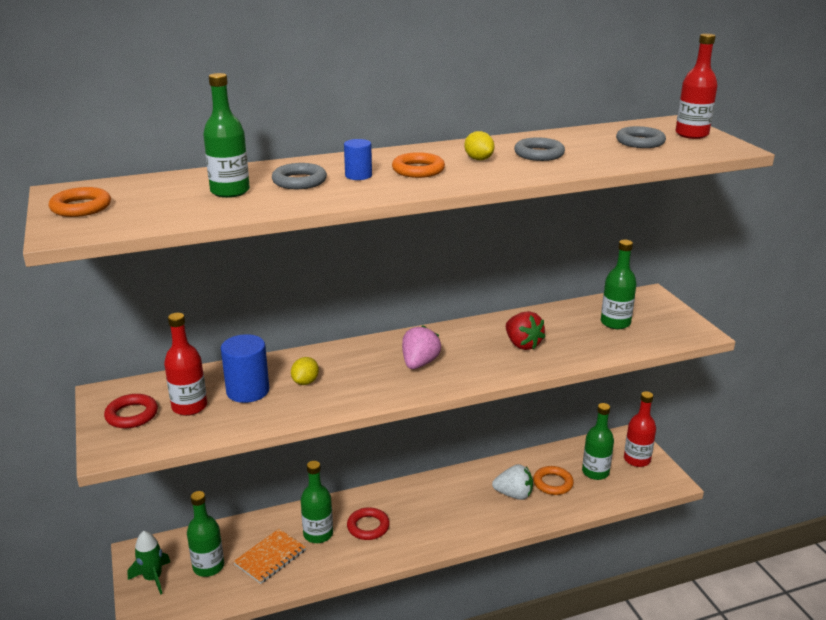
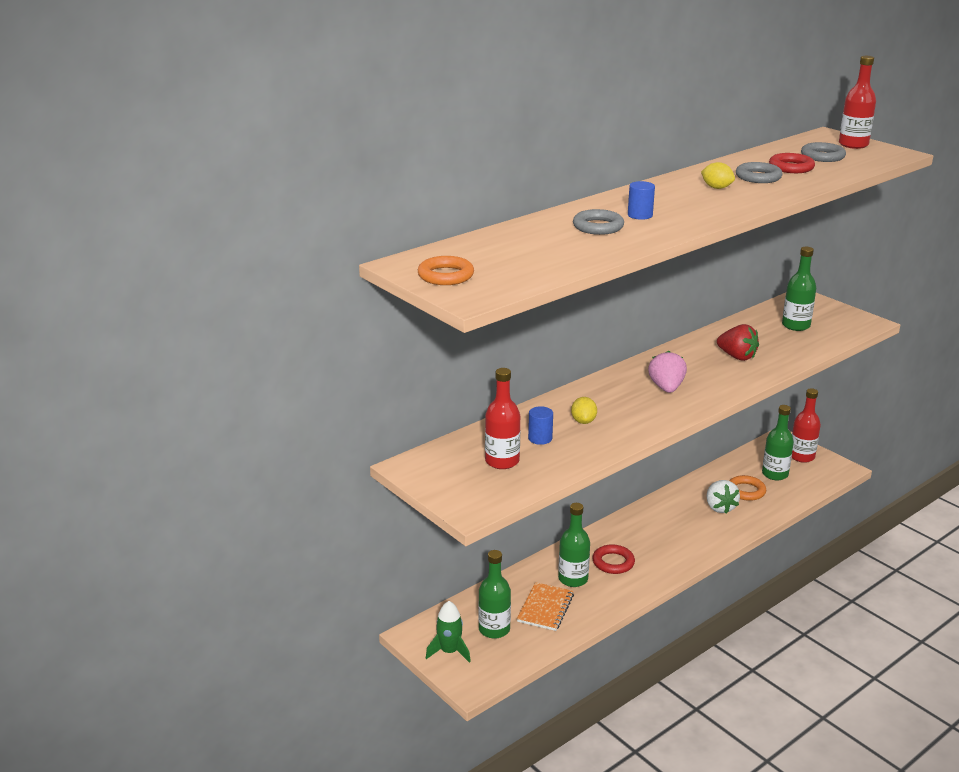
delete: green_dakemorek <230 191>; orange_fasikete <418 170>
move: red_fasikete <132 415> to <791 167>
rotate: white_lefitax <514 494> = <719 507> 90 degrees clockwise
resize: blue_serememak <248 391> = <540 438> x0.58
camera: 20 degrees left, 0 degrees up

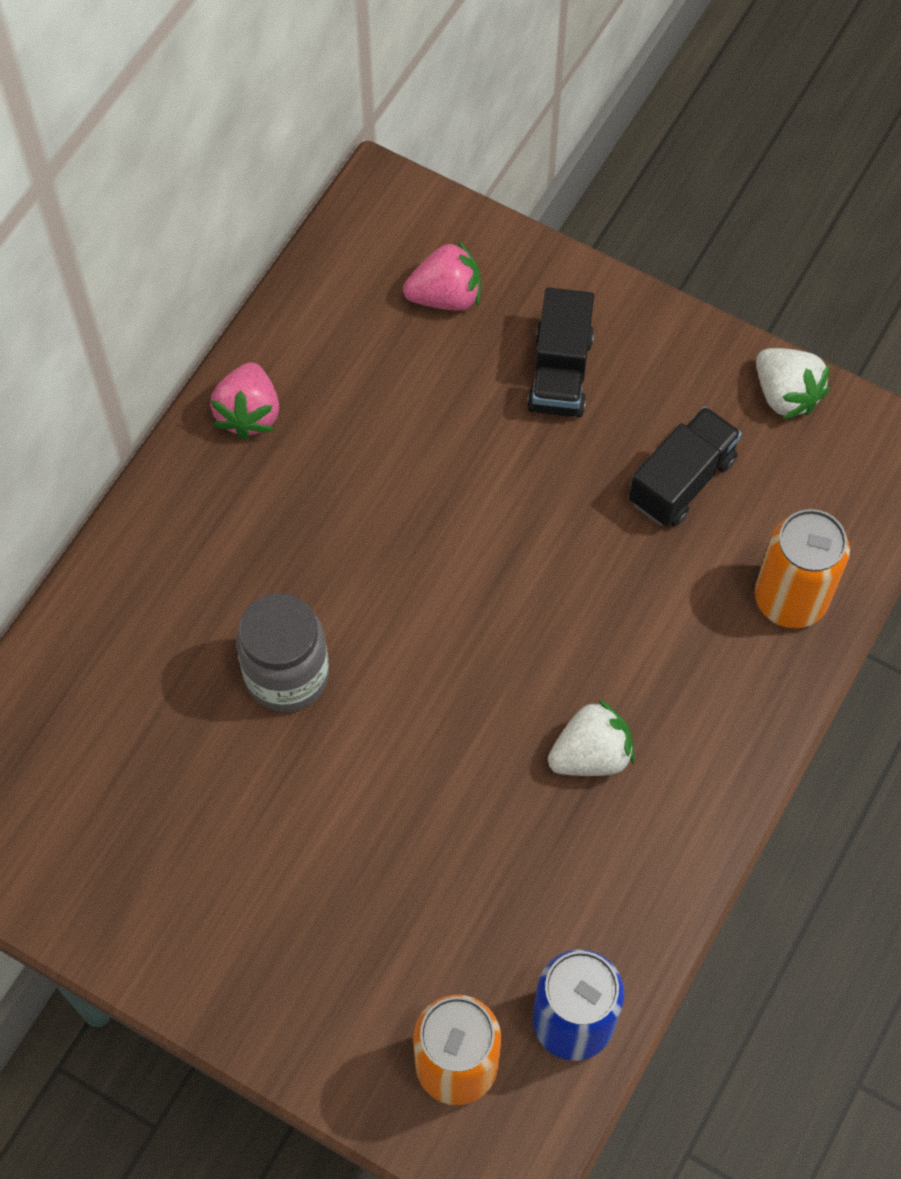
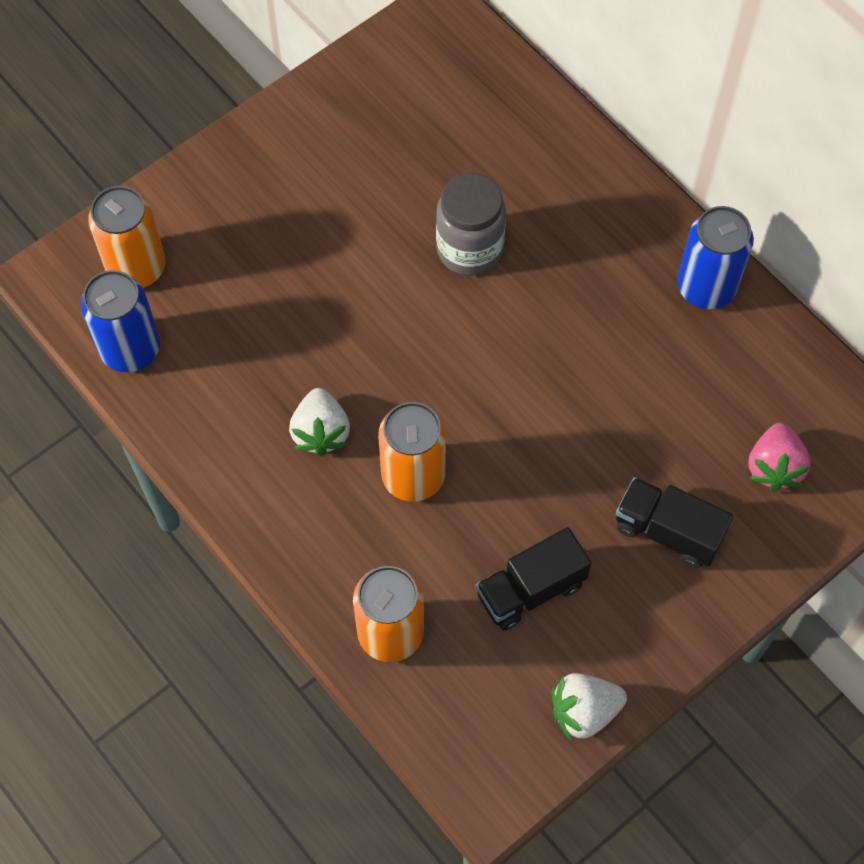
insert: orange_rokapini <413 476>
replace: pink_lefitax <249 414> to blue_rokapini <706 287>
rotate: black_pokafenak <681 480> = <530 590> 90 degrees clockwise
camera: 110 degrees right, 0 degrees up

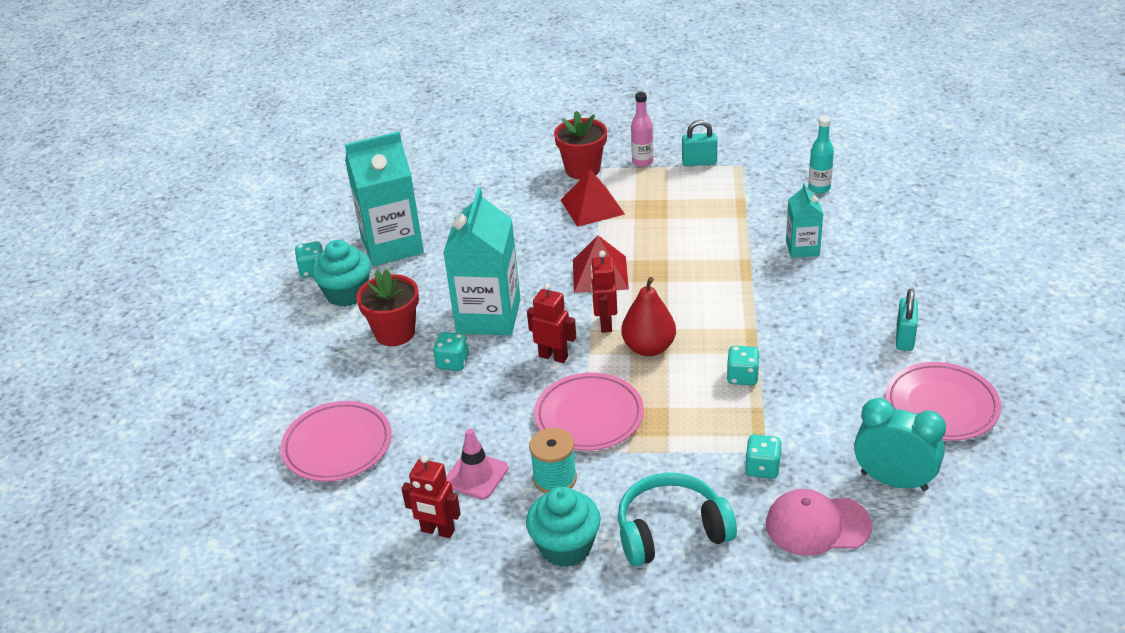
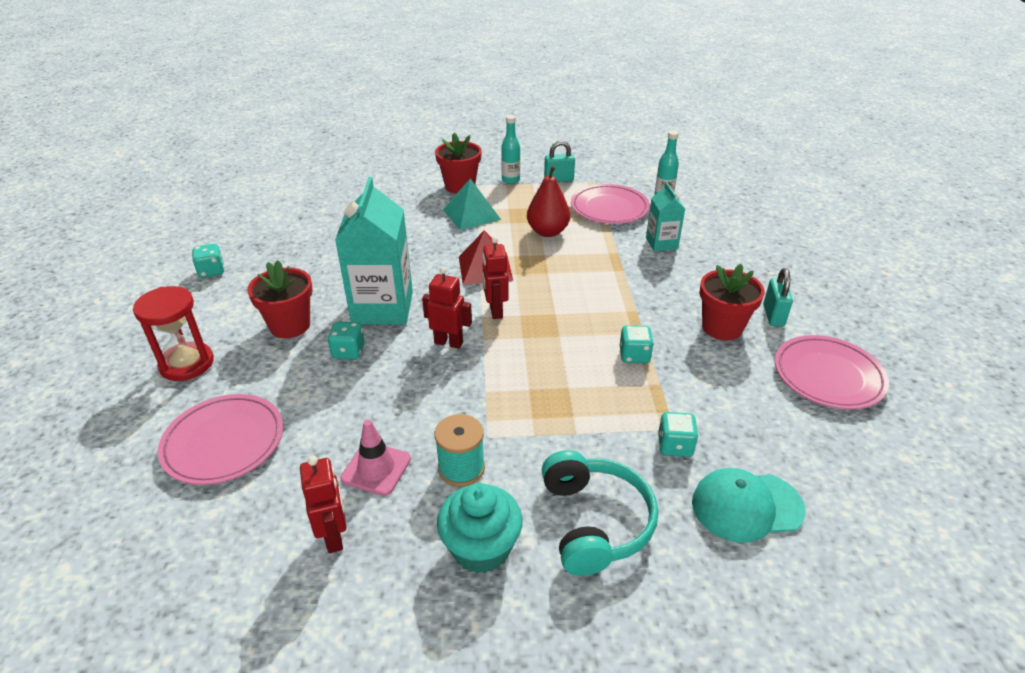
delete: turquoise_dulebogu <347 293>; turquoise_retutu <392 245>; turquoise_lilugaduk <894 481>
insert: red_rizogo <187 364>; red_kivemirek <722 327>
move: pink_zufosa <589 416> to <609 208>; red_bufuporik <649 348> to <547 232>
recolor: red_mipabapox <592 207> to turquoise_mipabapox <471 214>; pink_dakemorek <642 162> to turquoise_dakemorek <510 180>; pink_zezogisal <817 525> to turquoise_zezogisal <746 506>
rotate: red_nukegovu <437 531> = <334 537> 120 degrees counterclockwise; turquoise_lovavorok <671 531> = <594 522> 105 degrees clockwise
camera: 10 degrees left, 0 degrees up

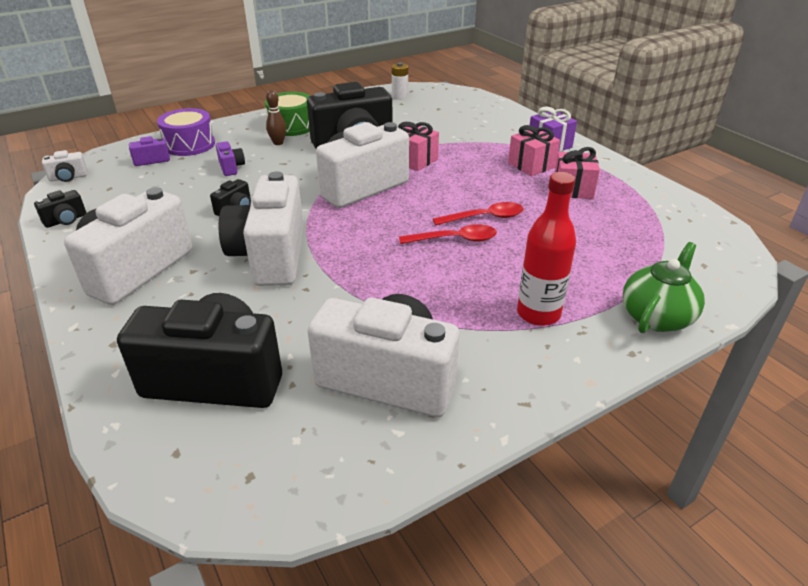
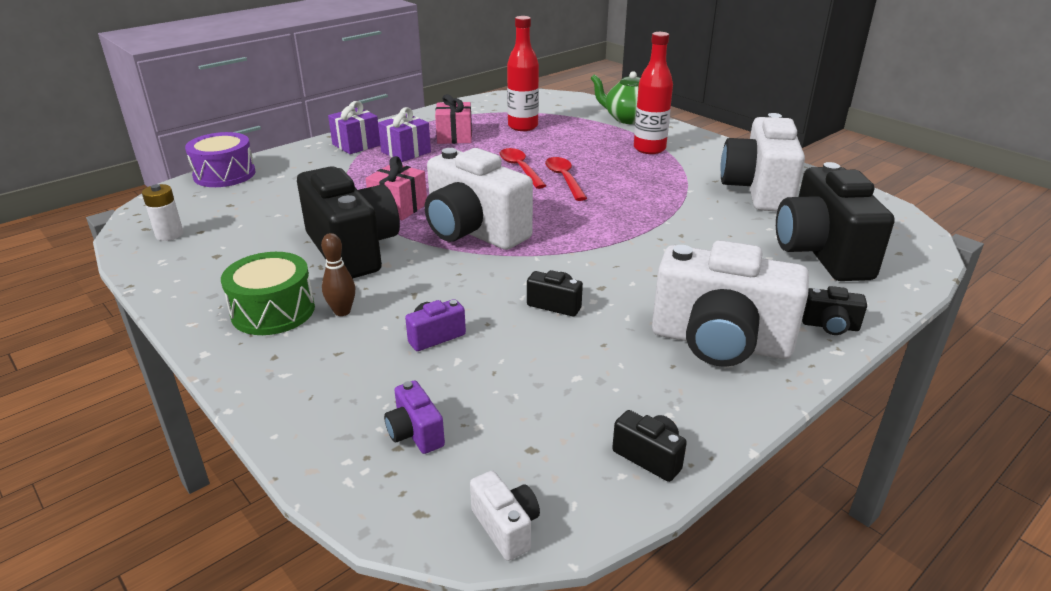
delete: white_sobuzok <270 256>
insert: red_dakemorek <523 126>; black_sobuzok <830 326>
move: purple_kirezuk <189 145> to <224 174>
recolor: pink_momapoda <531 165> to purple_momapoda <406 152>
camera: 100 degrees left, 5 degrees down

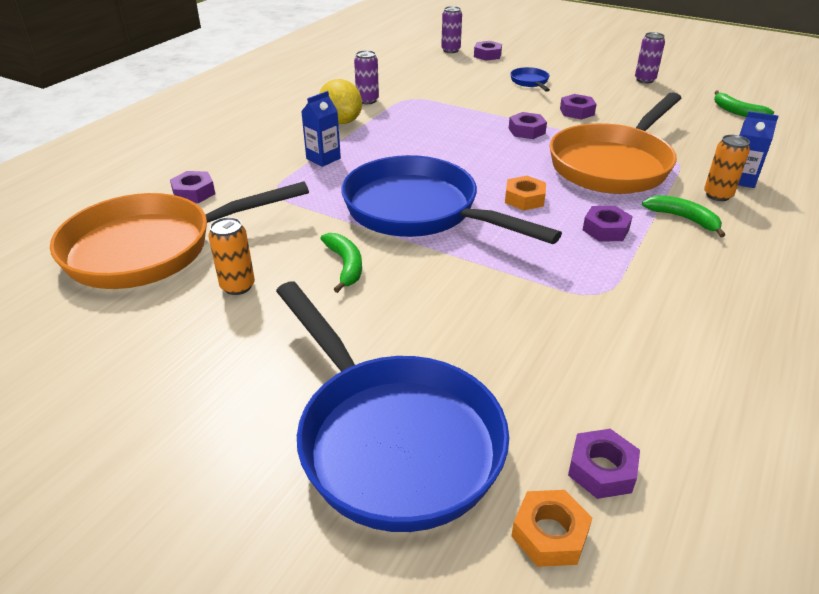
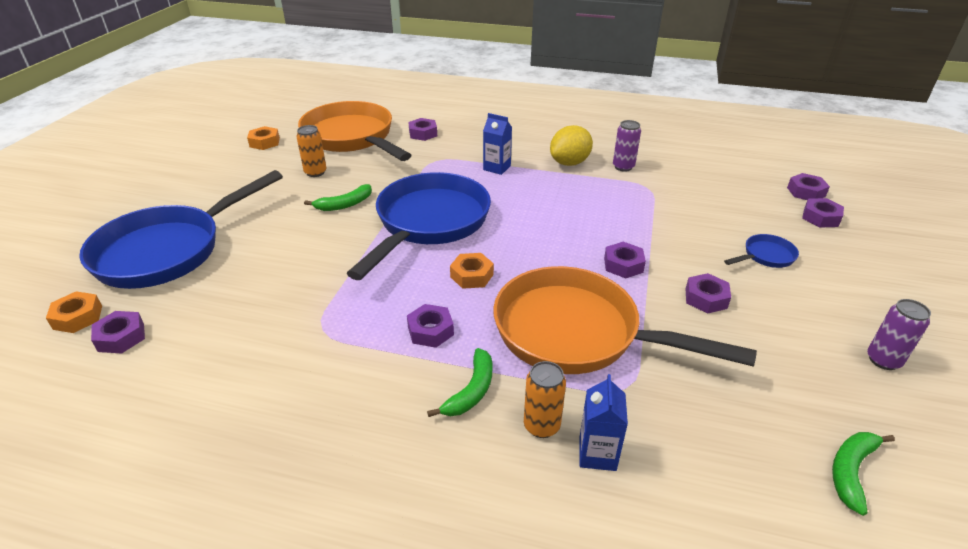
insert: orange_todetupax <264 142>
replace: purple_rokapini <450 50> to purple_todetupax <806 192>
camera: 75 degrees right, 0 degrees up

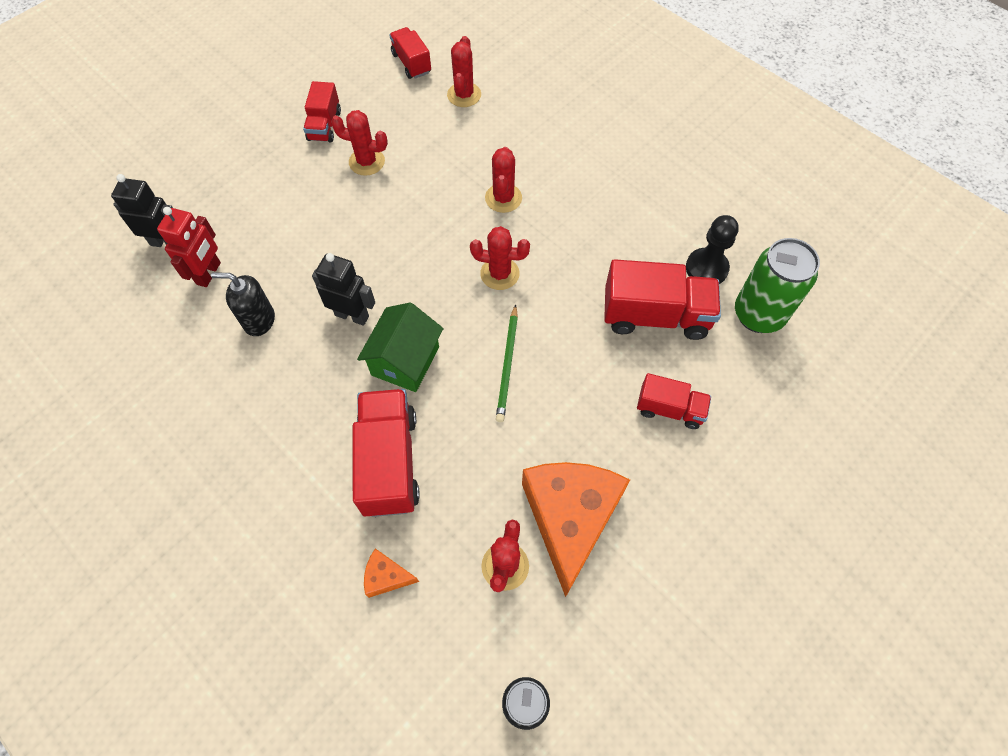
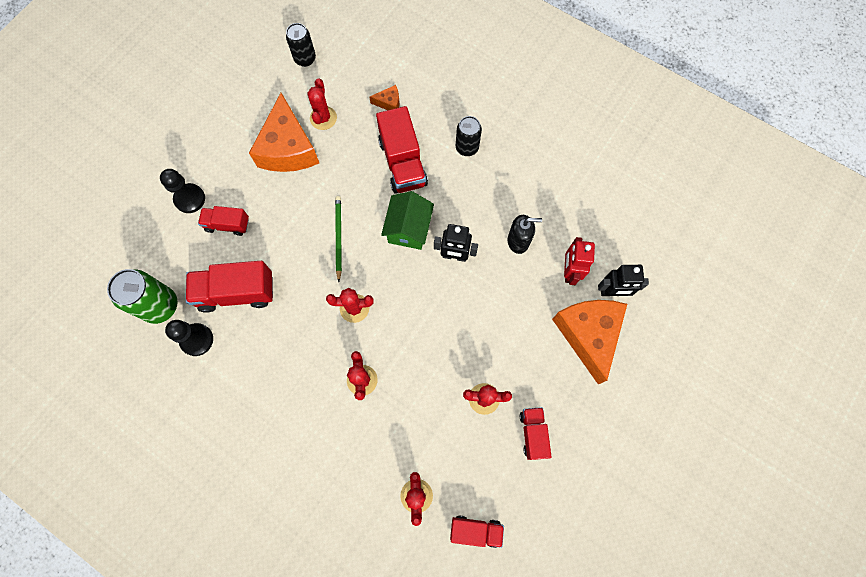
insert: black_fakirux <190 199>; black_rokapini <467 148>; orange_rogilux <588 334>
rotate: red_pokafenak <411 63> = <475 530> 45 degrees counterclockwise
camera: 170 degrees right, 10 degrees up

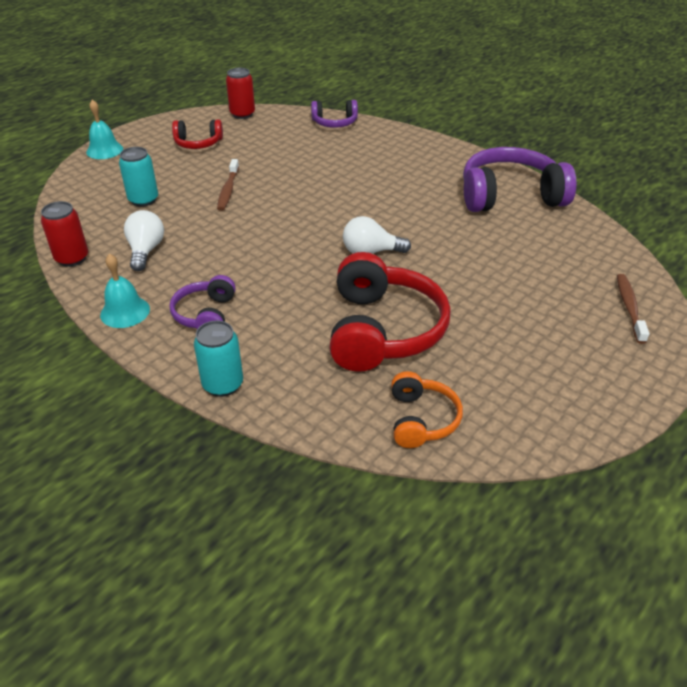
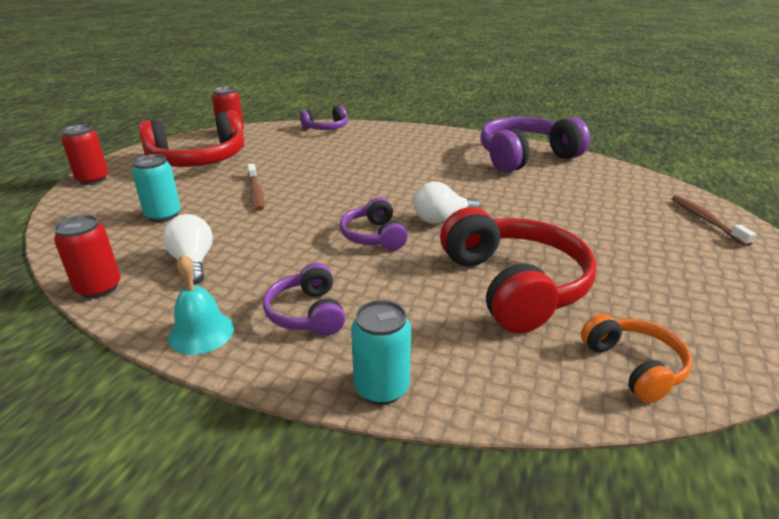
insert: purple_lovavorok <374 236>
replace: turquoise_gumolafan <104 150> to red_rokapini <93 179>
resize: red_lovavorok <198 143> = <198 160> x1.88
camera: 20 degrees left, 10 degrees down

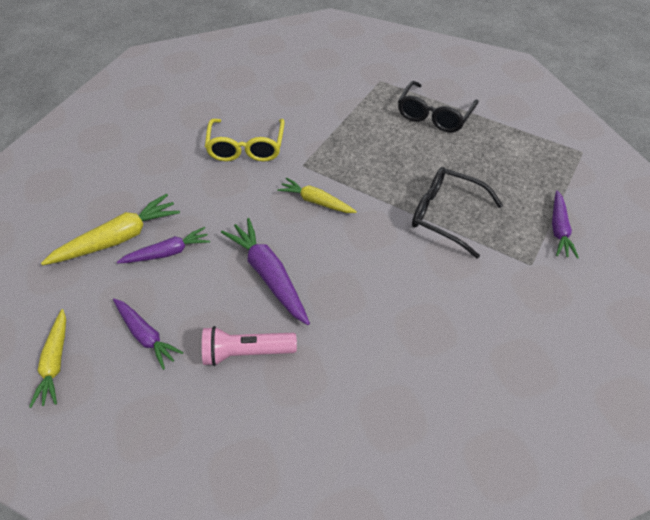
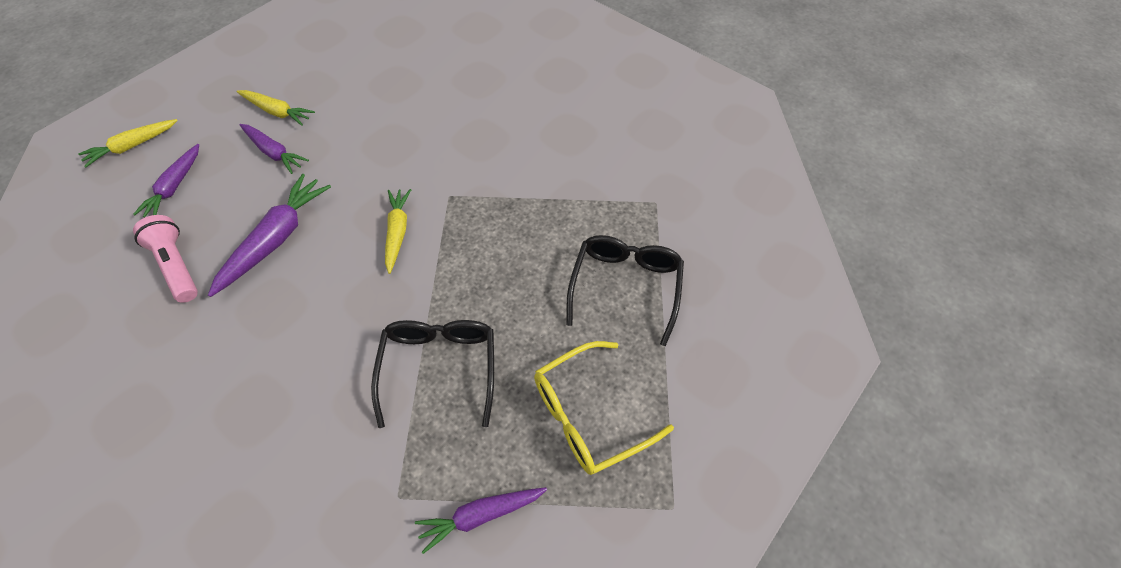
move: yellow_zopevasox <246 148> to <589 415>
rotate: black_zopevasox <434 115> = <625 287> 105 degrees clockwise
resize: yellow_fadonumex <119 238> = <277 112> x0.66
camera: 60 degrees right, 5 degrees up

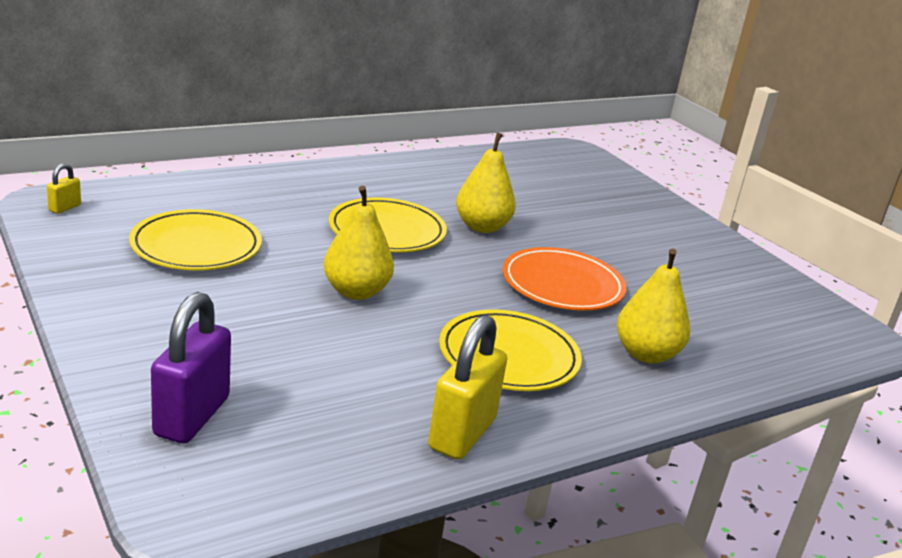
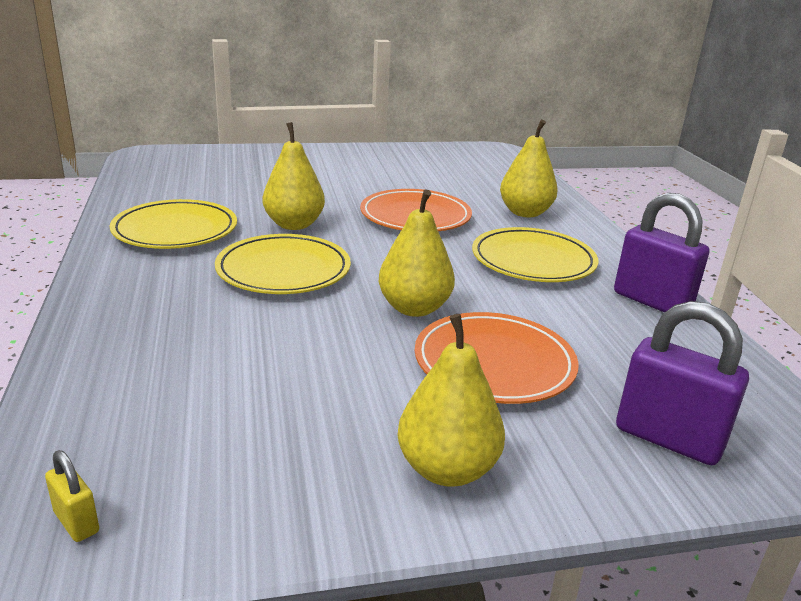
insert: yellow_bufuporik <447 469>; orange_zufosa <494 363>
move: yellow_zufosa <196 246> to <175 230>
recolor: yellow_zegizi <462 434> to purple_zegizi <652 301>
camera: 70 degrees left, 0 degrees up

